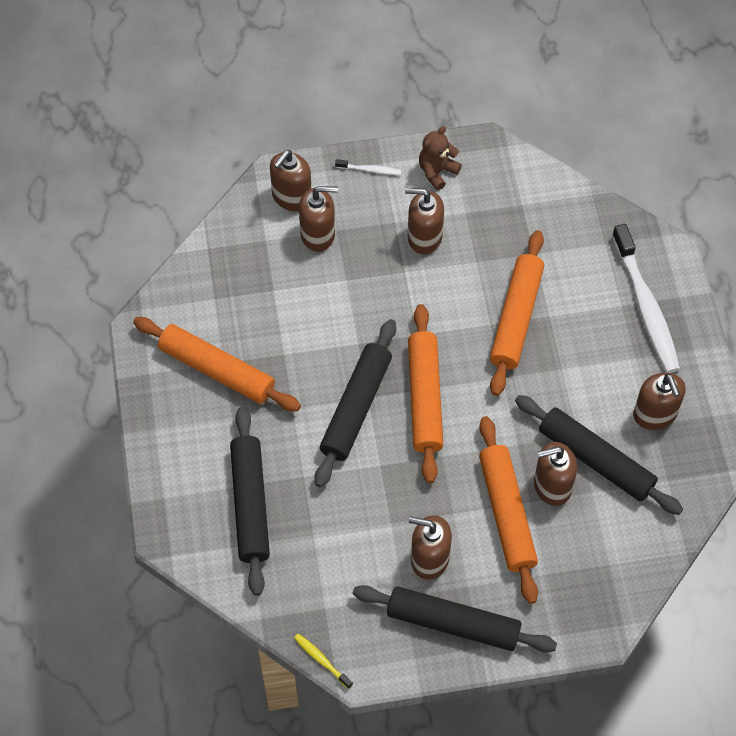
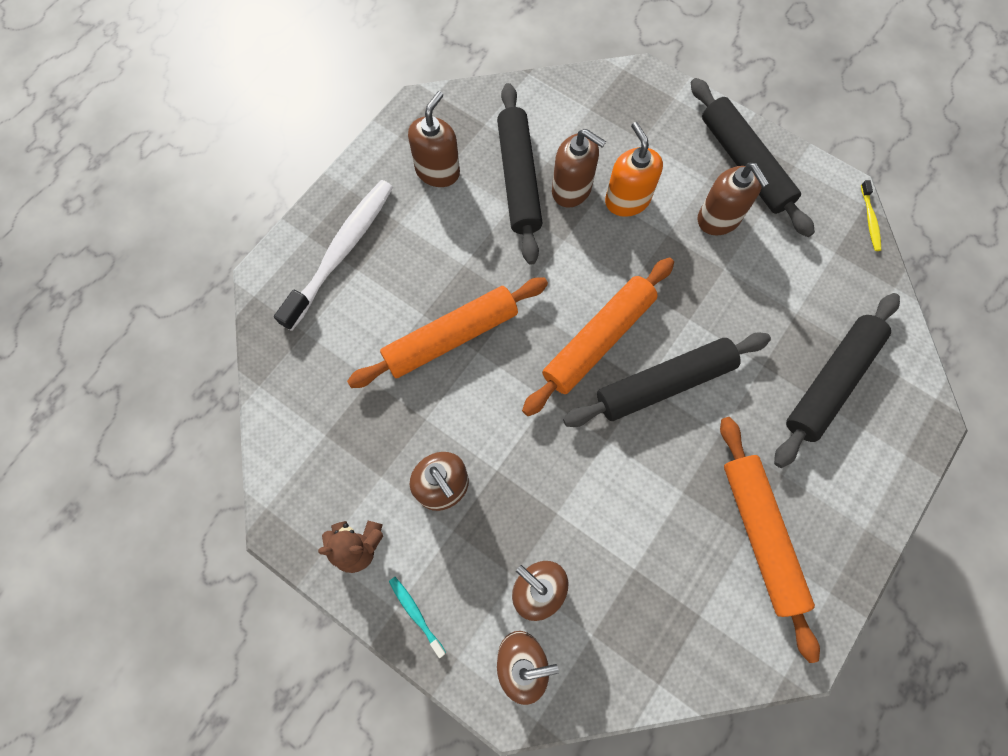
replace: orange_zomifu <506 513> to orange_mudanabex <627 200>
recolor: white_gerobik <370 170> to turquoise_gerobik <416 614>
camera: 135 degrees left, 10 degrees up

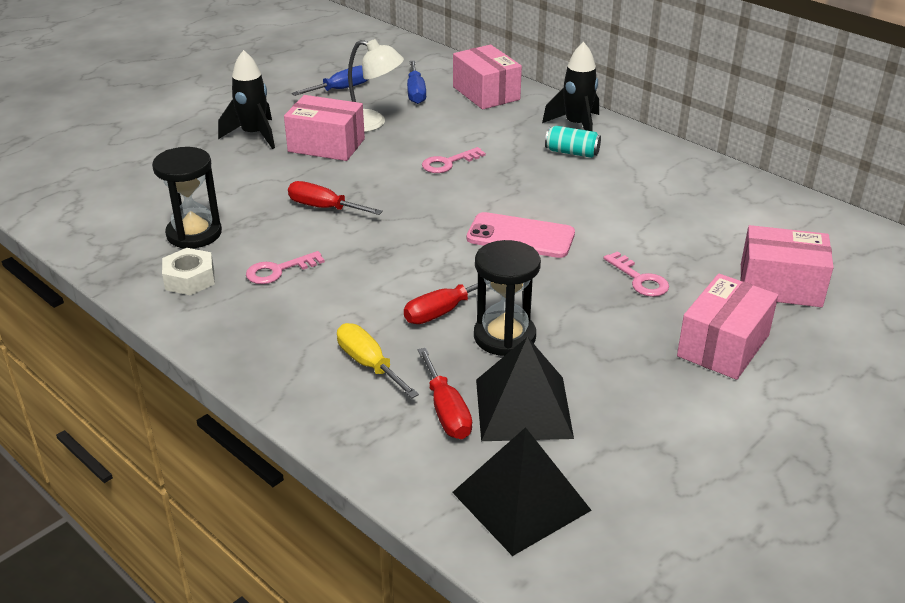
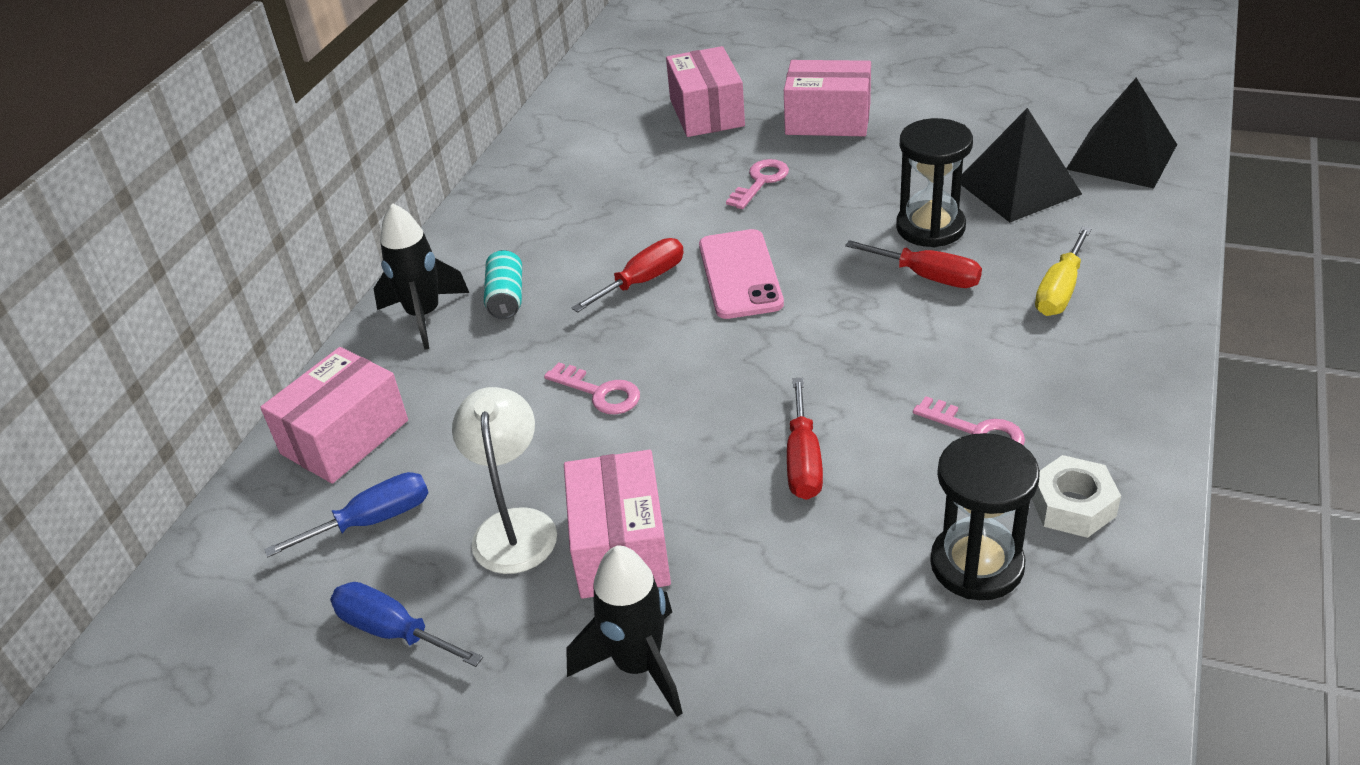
move: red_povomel <446 411> to <643 281>
camera: 110 degrees left, 5 degrees up

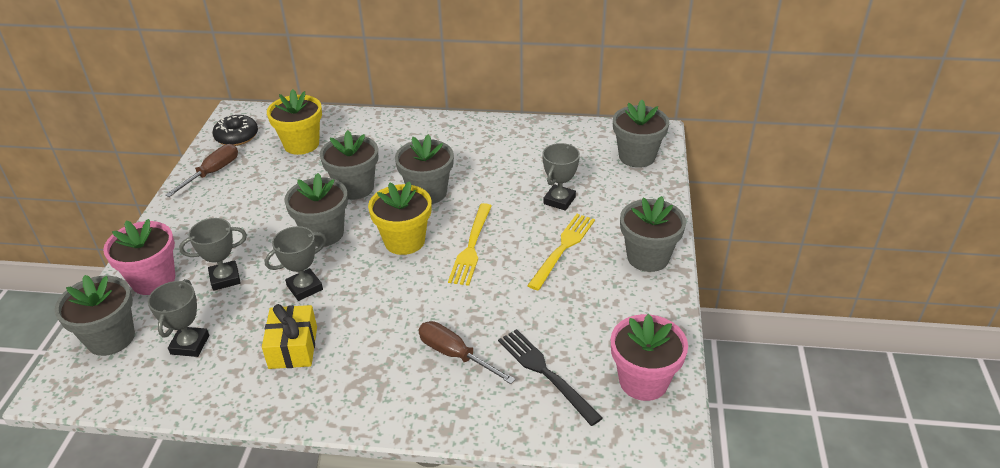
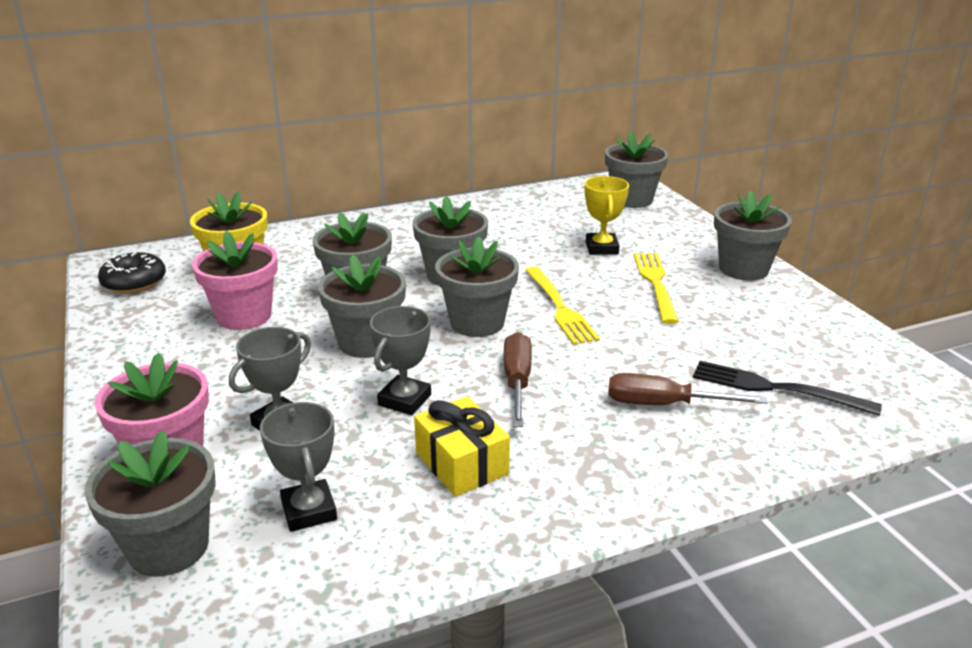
move: brown_povomel <212 173> to <517 382>; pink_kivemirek <643 381> to <244 316>
recolor: yellow_kivemirek <404 241> to grey_kivemirek <477 323>; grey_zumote <559 200> to yellow_zumote <602 248>
camera: 30 degrees left, 10 degrees down

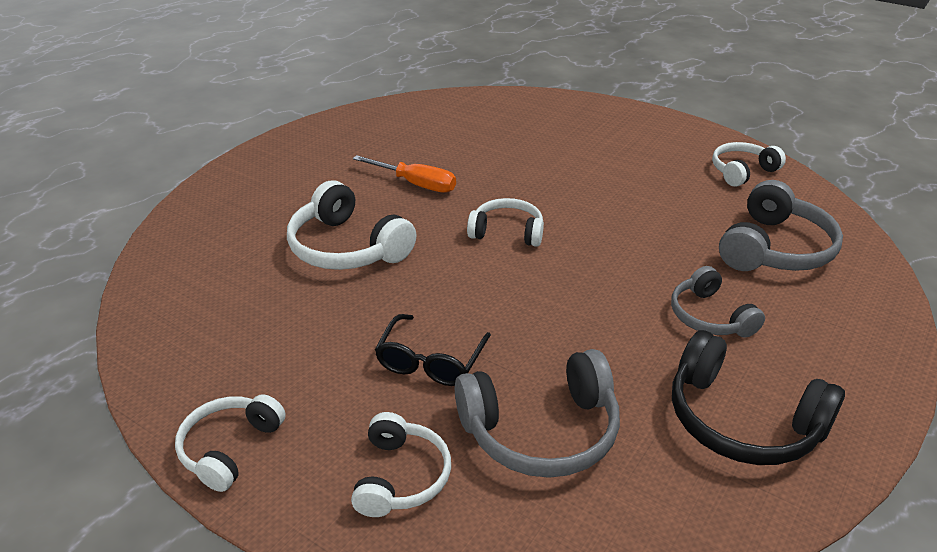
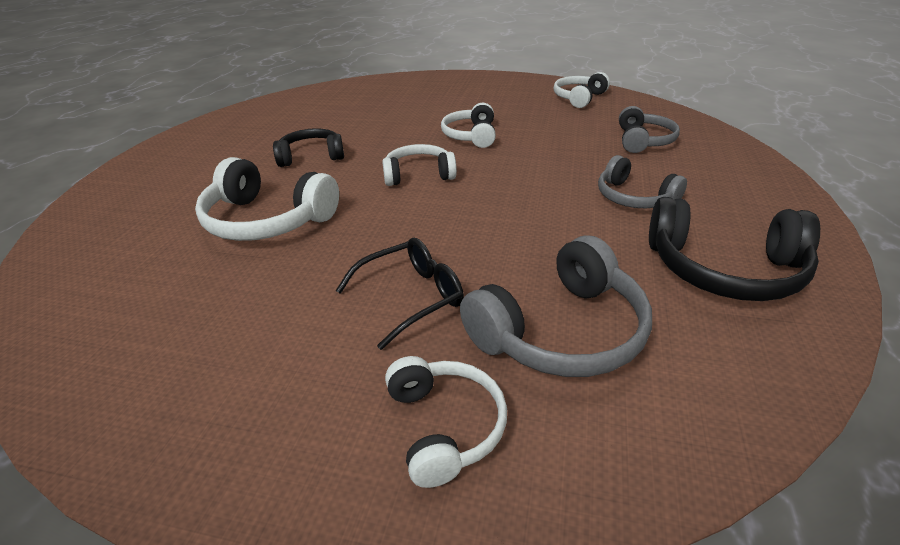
move: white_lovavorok <230 448> to <471 136>
replace: orange_povomel <416 184> to black_lovavorok <311 156>
rotate: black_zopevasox <431 360> = <410 298> 120 degrees counterclockwise
resize: grey_lovavorok <774 248> = <643 141> x0.64
camera: 20 degrees left, 0 degrees up

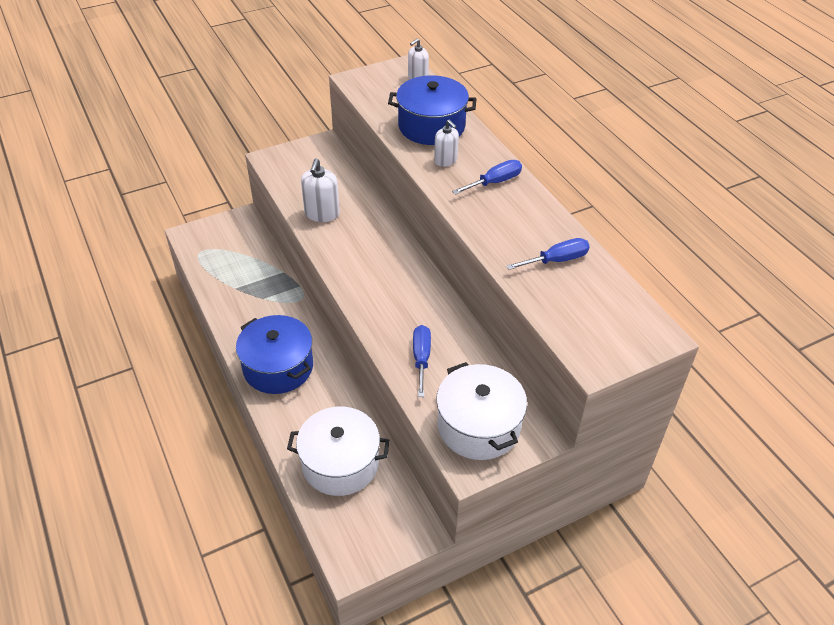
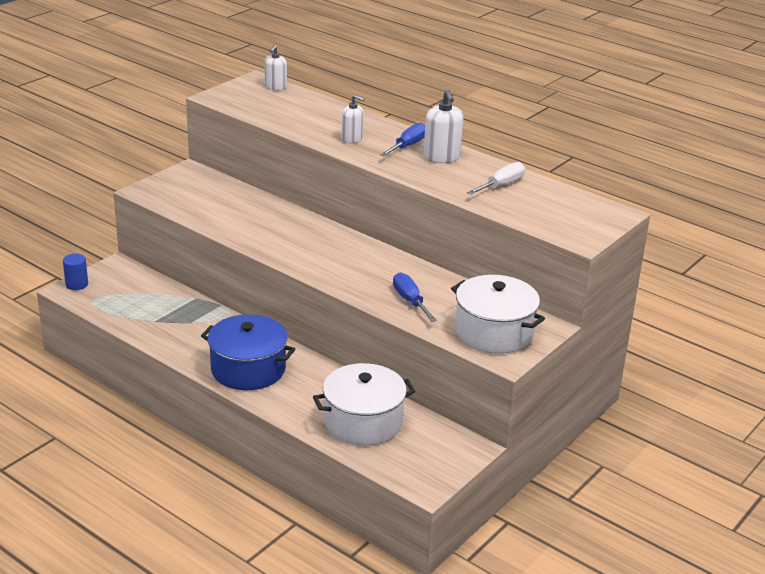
delete: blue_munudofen <431 126>
insert: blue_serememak <77 284>
move: white_mudanabex <322 214> to <441 157>
recolor: blue_povomel <556 260> to white_povomel <501 185>
camera: 25 degrees left, 15 degrees down

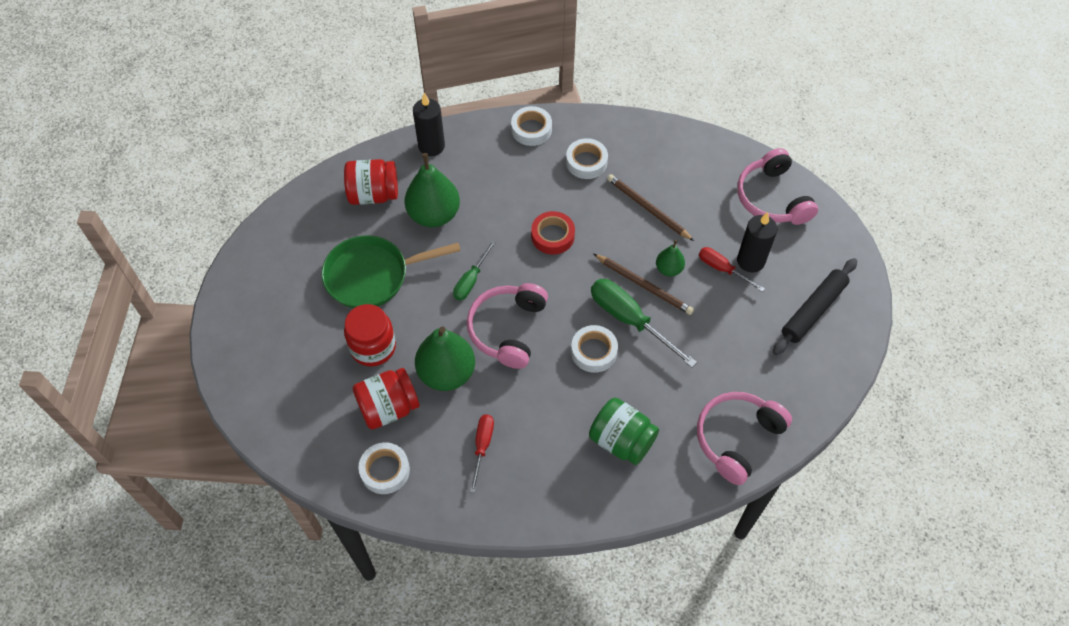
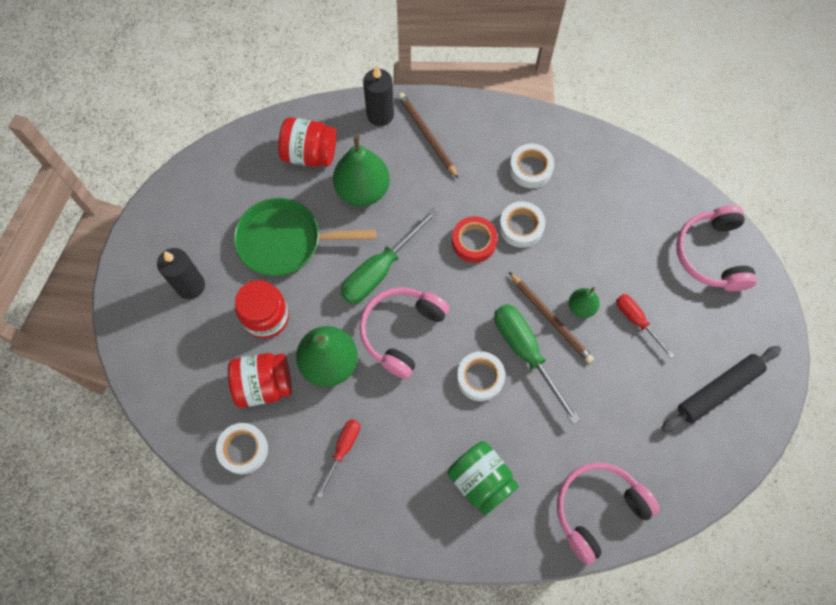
move: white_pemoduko <531 129> to <521 227>; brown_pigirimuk <648 209> to <427 136>; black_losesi <750 261> to <190 286>
resize: green_povomel <471 280> = <380 270> x1.70
camera: 15 degrees right, 10 degrees up

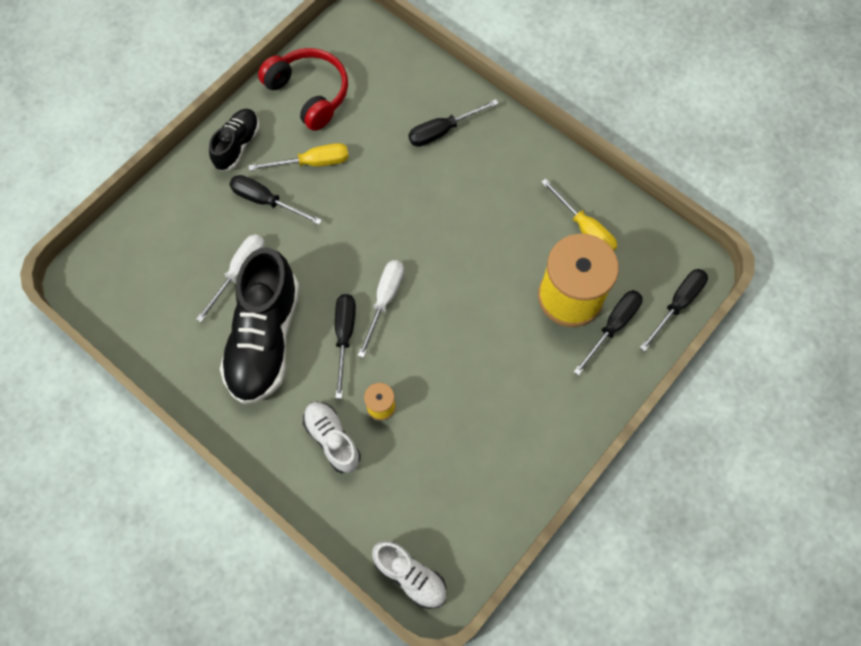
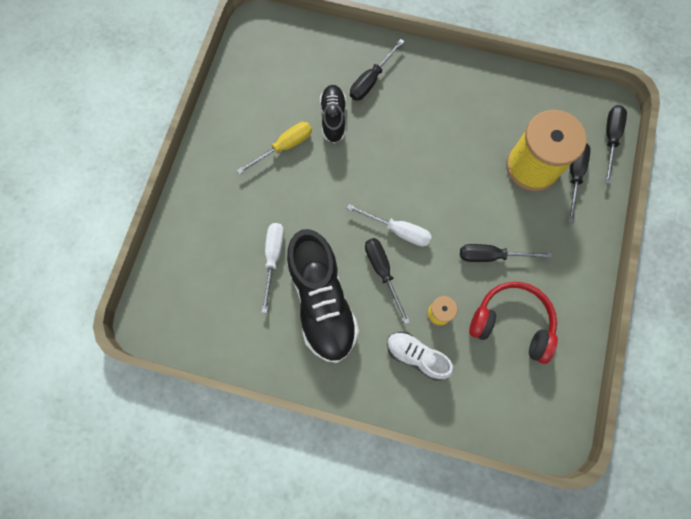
delete: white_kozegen <410 576>; yellow_povomel <584 229>
move: black_kozegen <237 145> to <333 118>; black_povomel <266 201> to <491 256>; red_lovavorok <309 94> to <512 323>
rotate: white_povomel <384 300> = <398 230> 120 degrees clockwise
camera: 25 degrees left, 5 degrees up

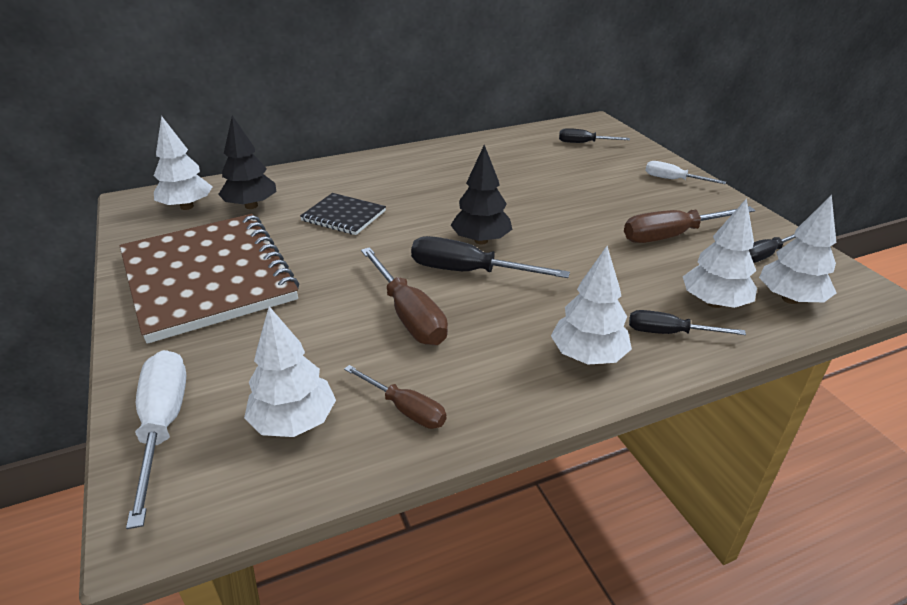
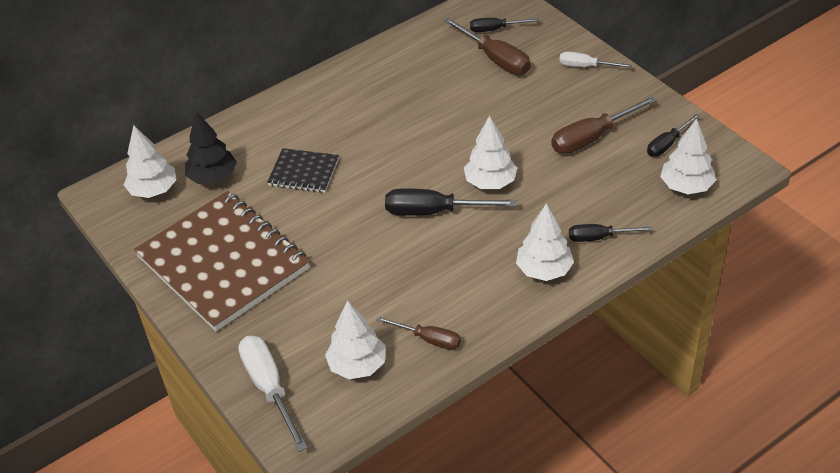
delete: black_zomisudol <481 240>
move: brown_povomel <408 315> to <495 59>; white_zomisudol <714 303> to <490 182>
camera: 10 degrees left, 10 degrees up

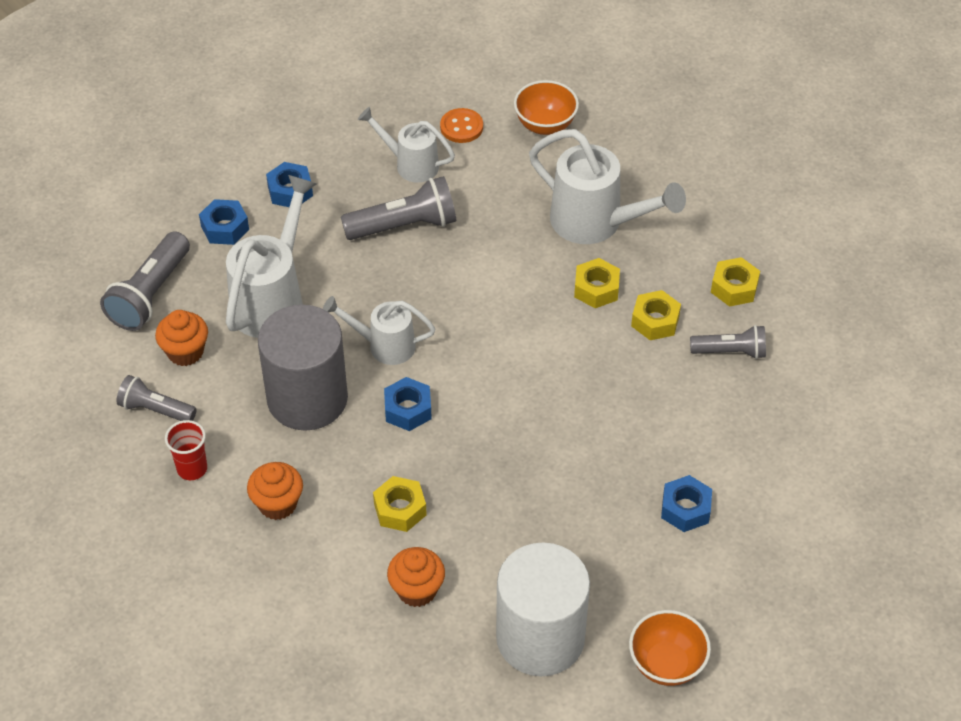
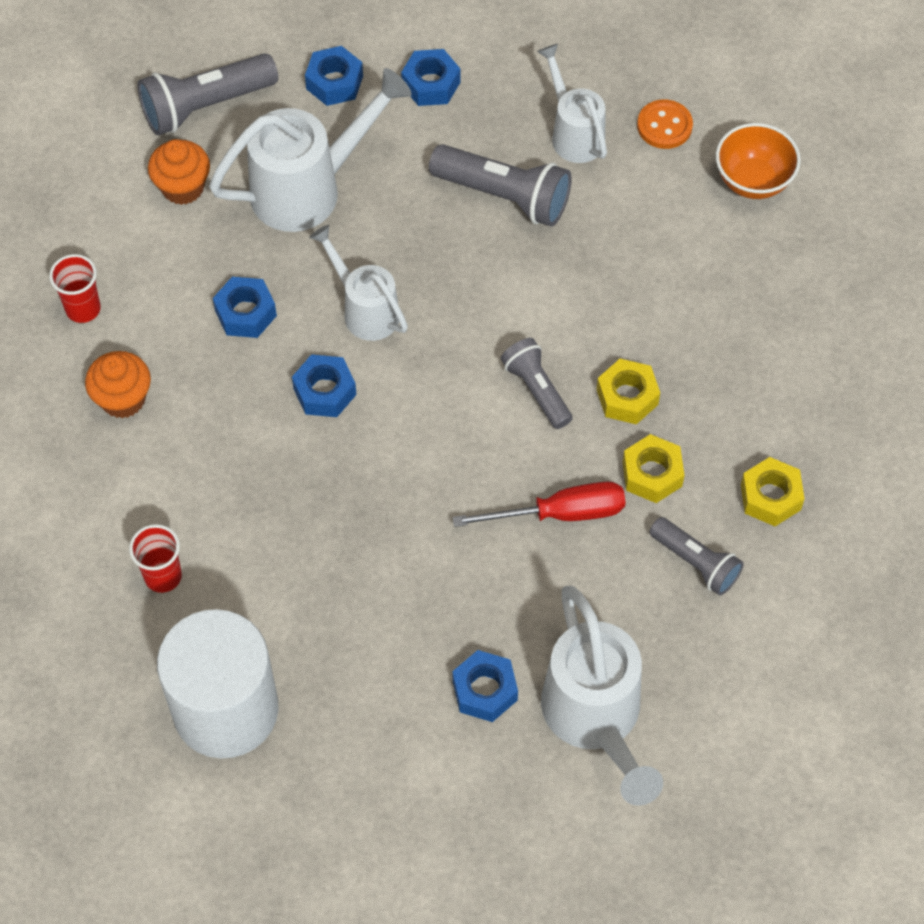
delete: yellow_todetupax <400 509>; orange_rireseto <666 664>
insert: red_povomel <560 513>
move: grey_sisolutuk <155 409> to <536 390>; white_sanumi <596 223> to <596 719>
replace: grey_serememak <307 398> to blue_todetupax <245 313>; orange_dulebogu <417 590> to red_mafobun <163 576>
camera: 40 degrees right, 10 degrees up

